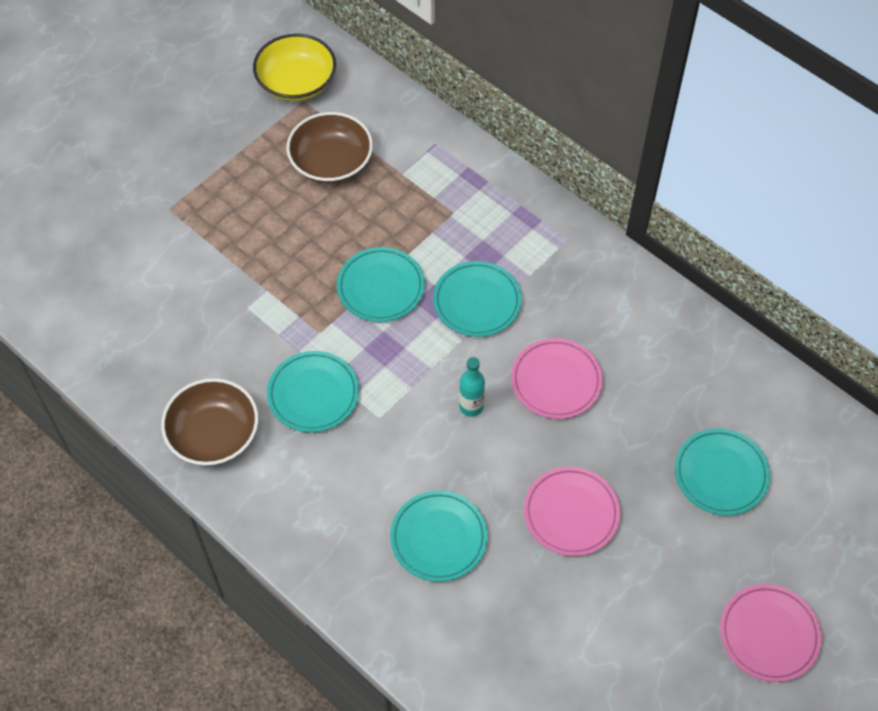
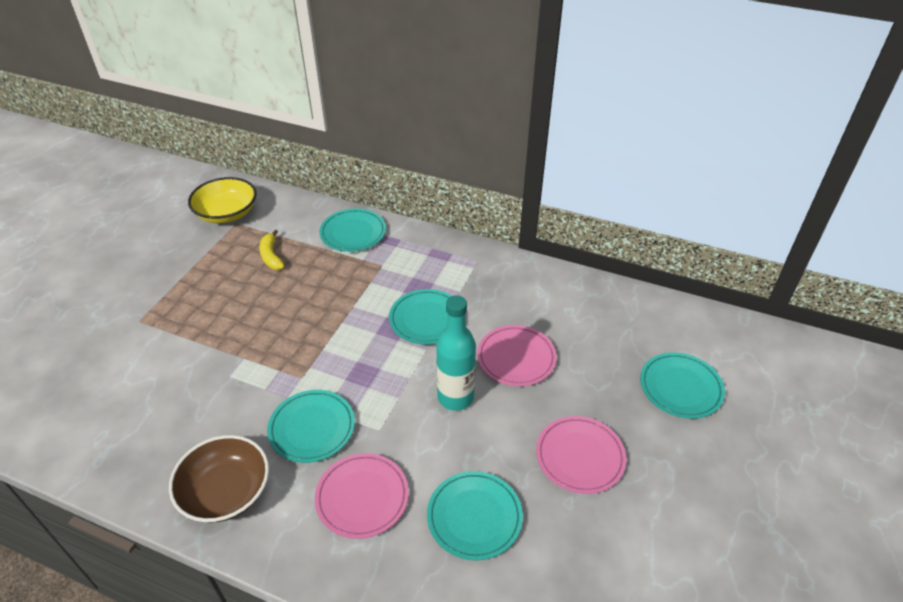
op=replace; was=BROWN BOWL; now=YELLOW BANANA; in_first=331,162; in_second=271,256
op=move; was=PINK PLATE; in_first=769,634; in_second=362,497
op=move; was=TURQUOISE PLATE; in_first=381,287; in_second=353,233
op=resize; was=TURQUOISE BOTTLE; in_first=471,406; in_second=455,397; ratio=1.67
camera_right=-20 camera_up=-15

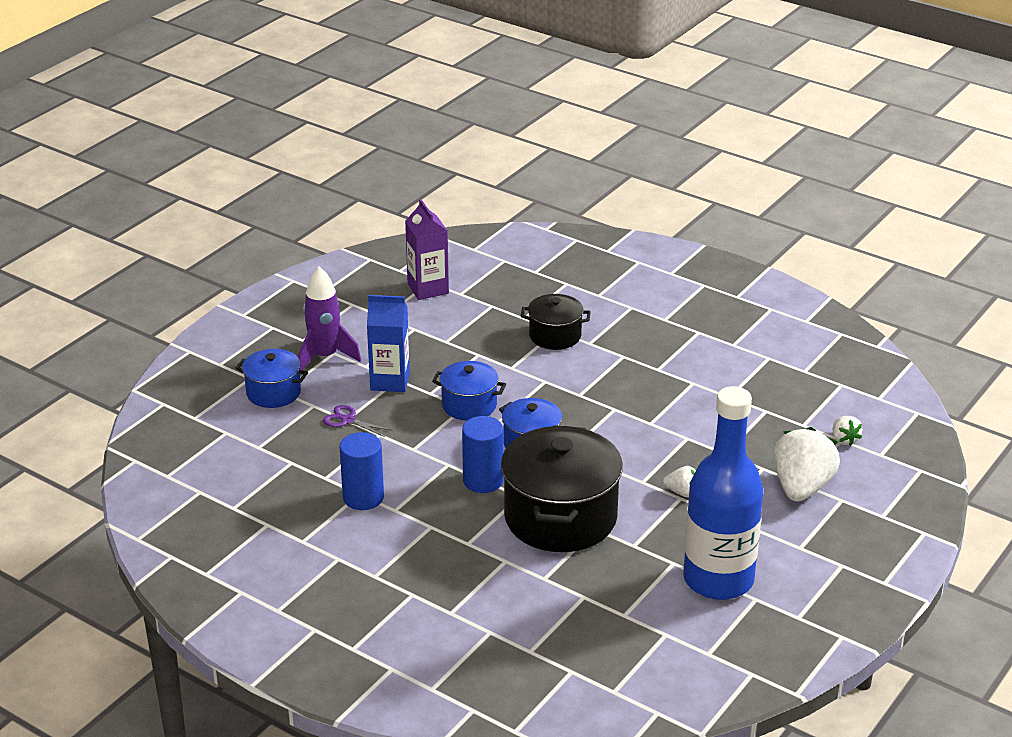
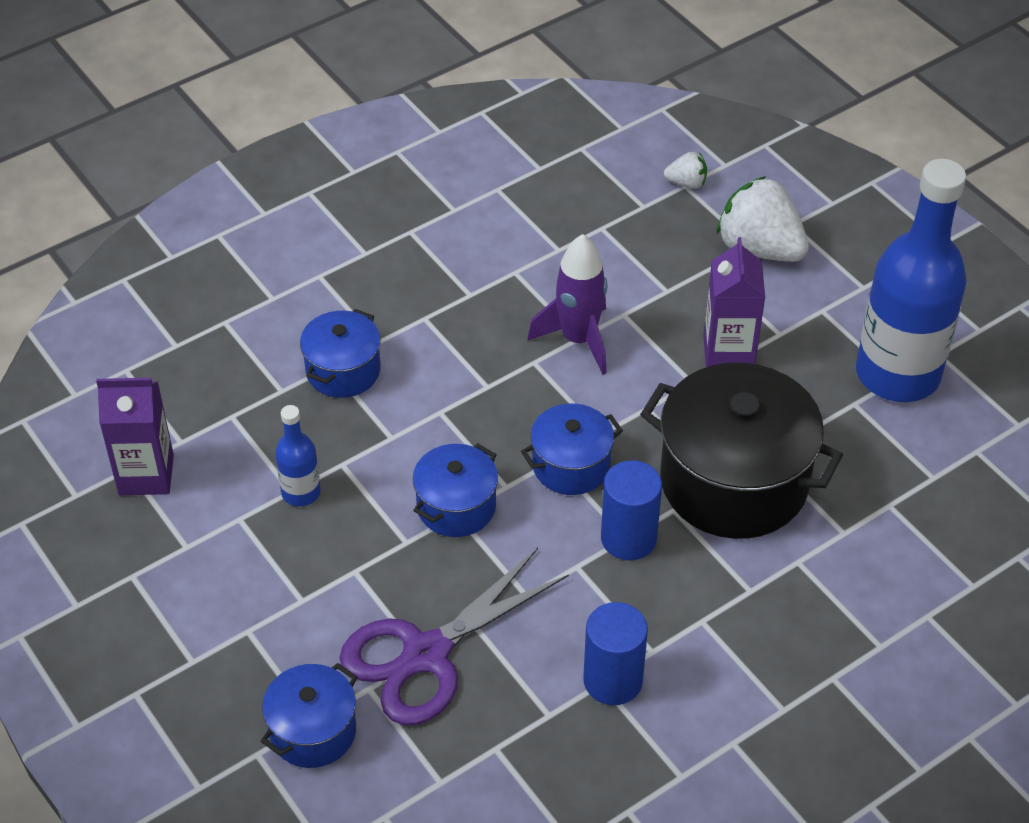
op=insert; now=BLUE BOTTLE; in_second=301,492
op=recolor; was=BLACK POT; now=BLUE POT; in_first=555,336; in_second=343,371
op=resize; was=PURPLE SCISSORS; in_first=347,420; in_second=426,655; ratio=2.31
op=move; was=PURPLE ROCKET; in_first=325,357; in_second=578,340
op=replace; was=WHITE STRAWBERRY; now=PURPLE CARTON; in_first=682,492; in_second=728,353
op=delete; was=BLUE CARTON; in_first=390,381
camera_right=-70 camera_up=15

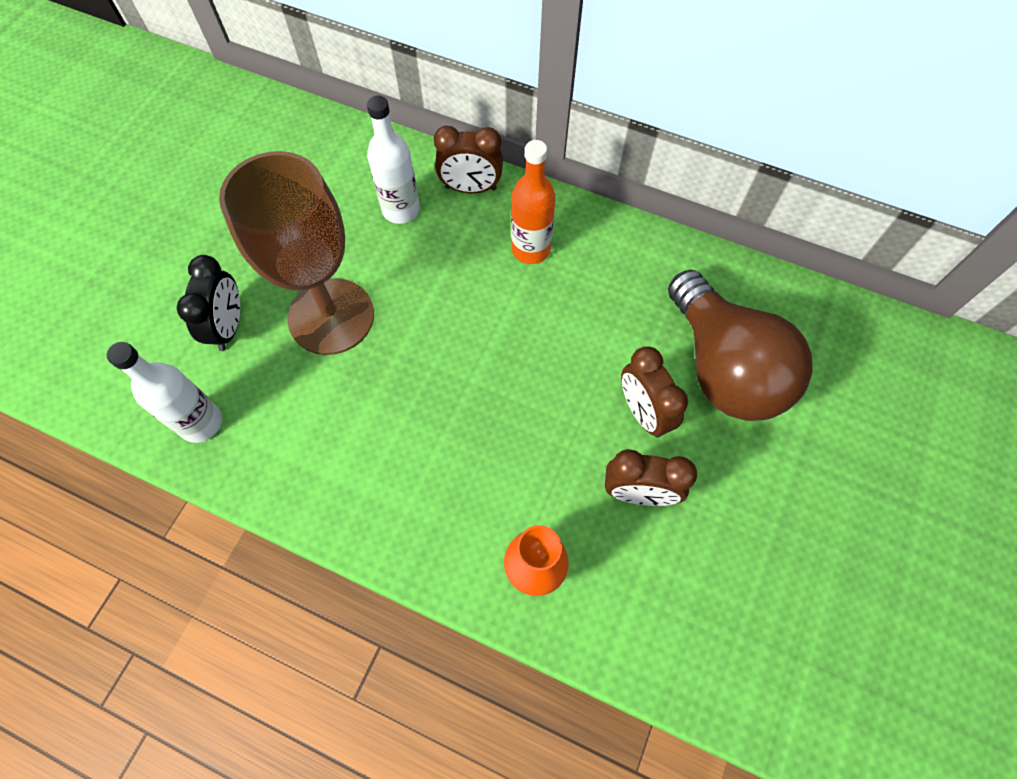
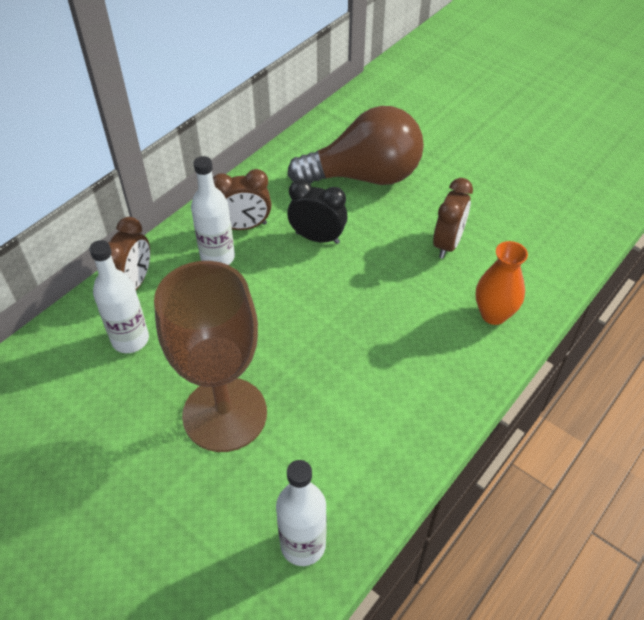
op=recolor; was=ORANGE BOTTLE; now=WHITE BOTTLE; in_first=530,249; in_second=217,257
op=move; was=BROWN CLOCK; in_first=643,412; in_second=244,226
op=move; was=BLACK CLOCK; in_first=229,327; in_second=317,238
camera_right=-75 camera_up=-15

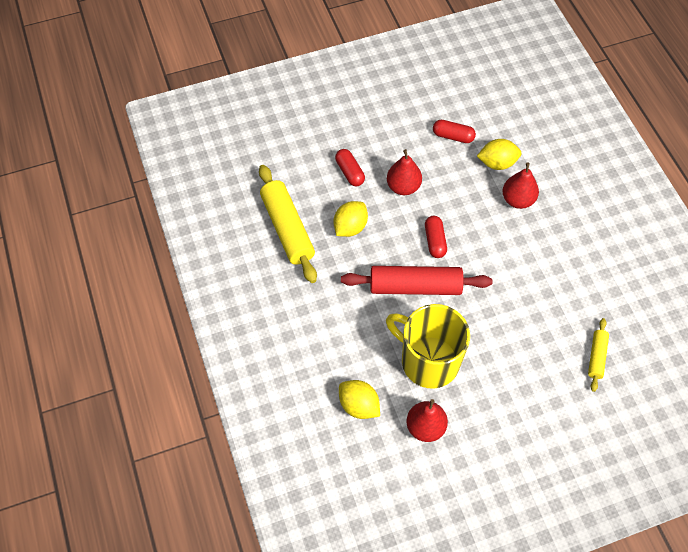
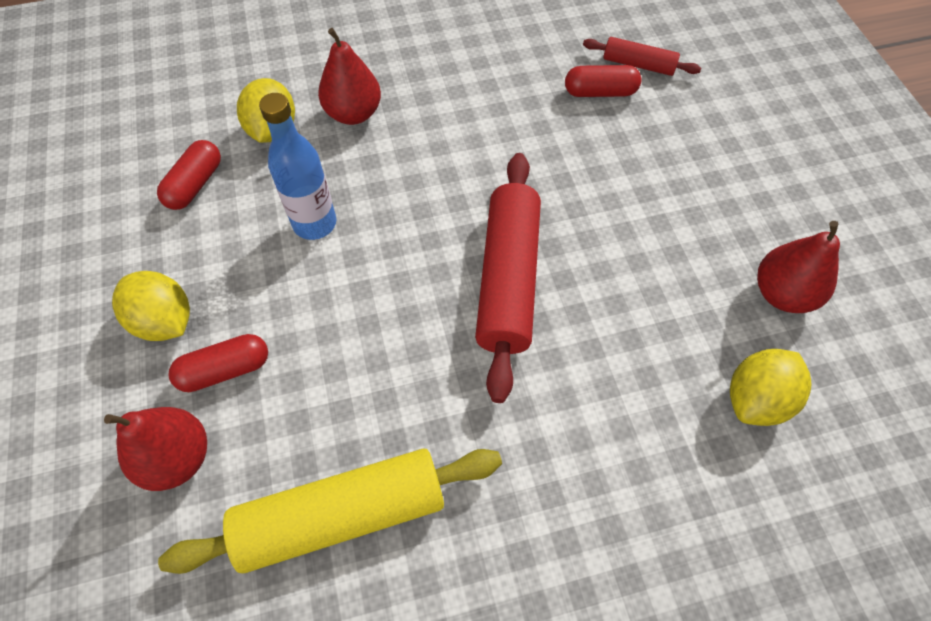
op=move; was=RED PEAR; in_first=403,187; in_second=177,458
op=move; was=YELLOW LEMON; in_first=350,227; in_second=165,321
op=insert; now=BLUE BOTTLE; in_second=314,223
op=move; was=RED CAPSULE; in_first=435,241; in_second=600,92
op=recolor; was=YELLOW ROLLING PIN; now=RED ROLLING PIN; in_first=596,357; in_second=638,64
op=delete; was=YELLOW MUG; in_first=428,361
camera_right=-85 camera_up=0

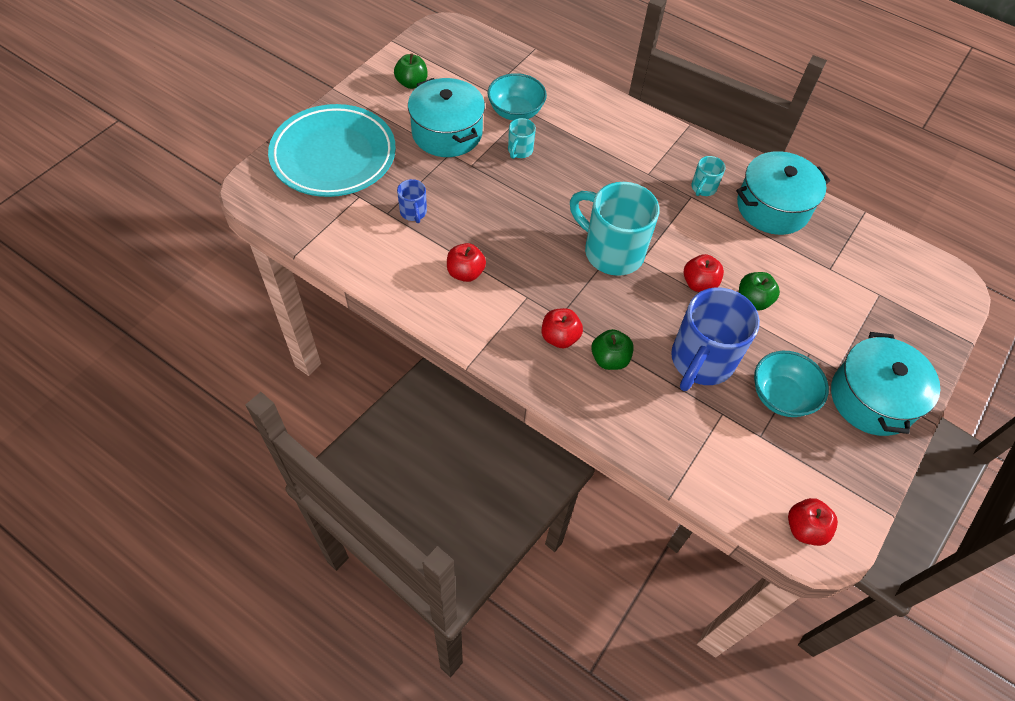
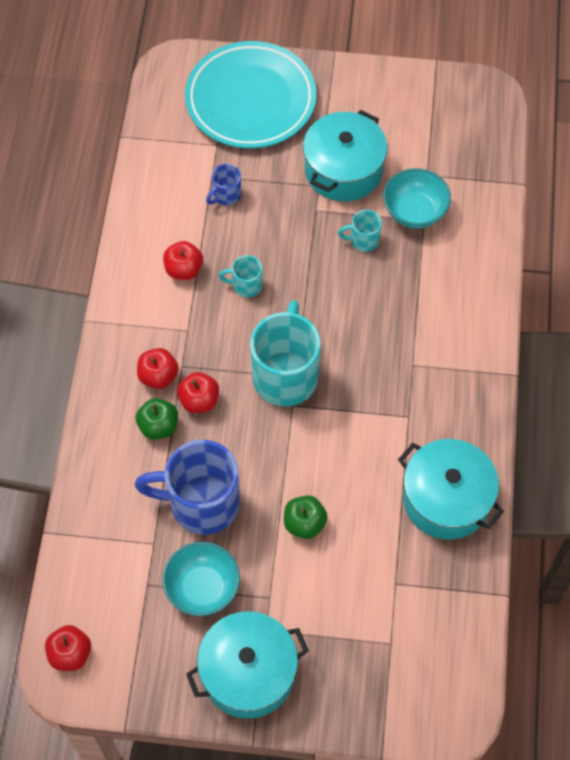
op=move; was=RED APPLE; in_first=699,283; in_second=199,400
op=move; was=TURQUOISE MUG; in_first=703,188; in_second=246,285
op=delete; was=GREEN APPLE; in_first=412,83
camera_right=65 camera_up=5

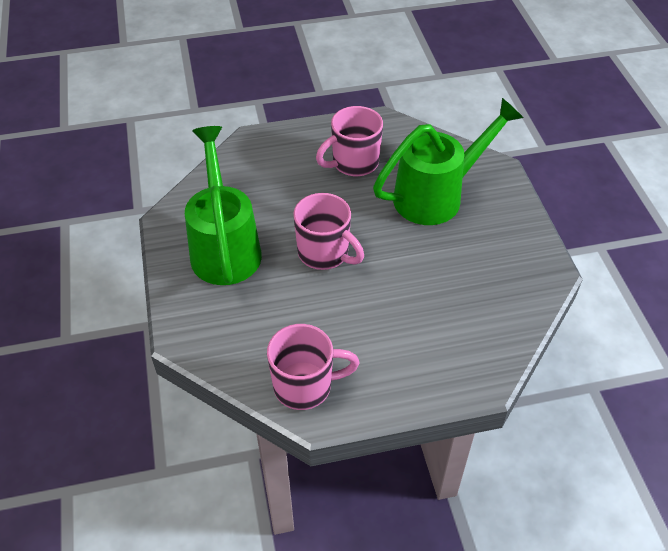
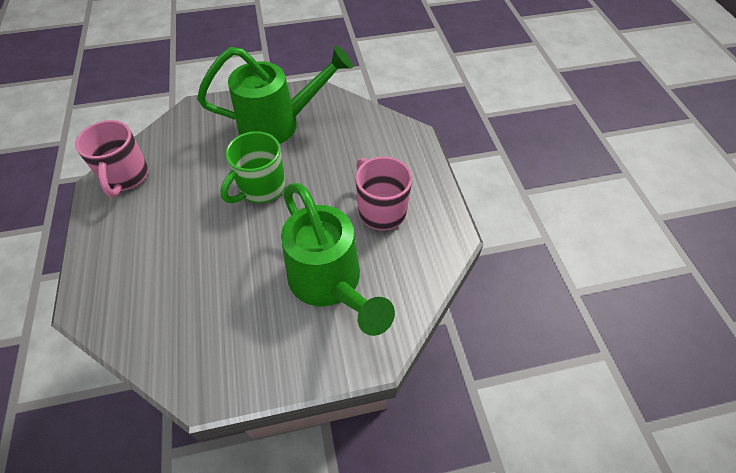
op=recolor; was=PINK MUG; now=GREEN MUG; in_first=324,253; in_second=261,188
camera_right=90 camera_up=5

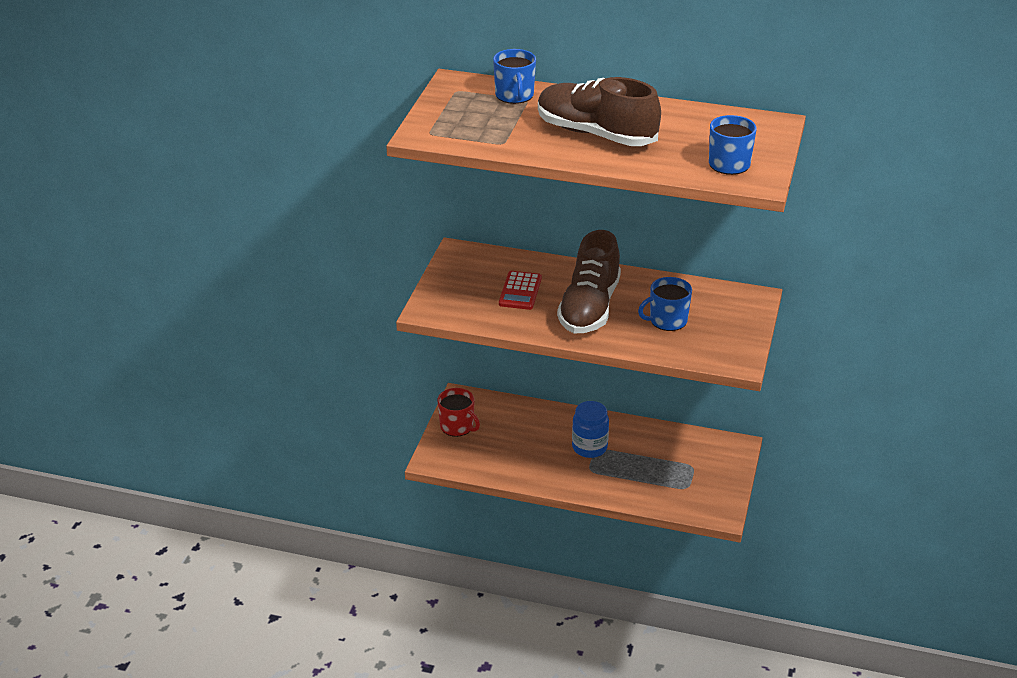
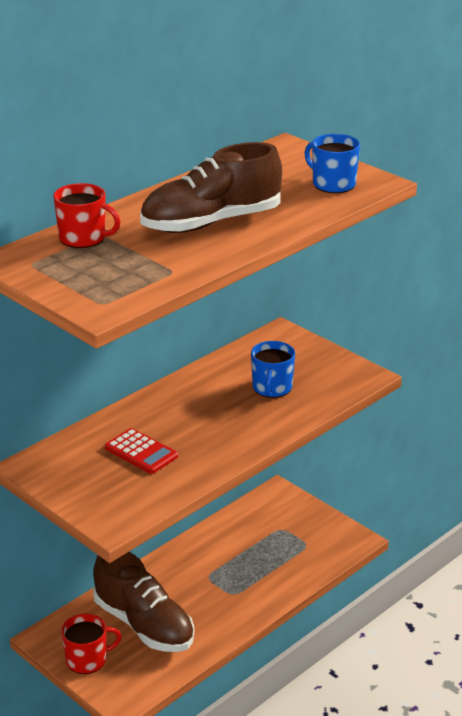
op=recolor; was=BLUE MUG; now=RED MUG; in_first=514,95; in_second=83,238
op=move; was=BROWN SHOE; in_first=589,307; in_second=144,625
op=delete; was=BLUE JAR; in_first=589,447
camera_right=-60 camera_up=-5

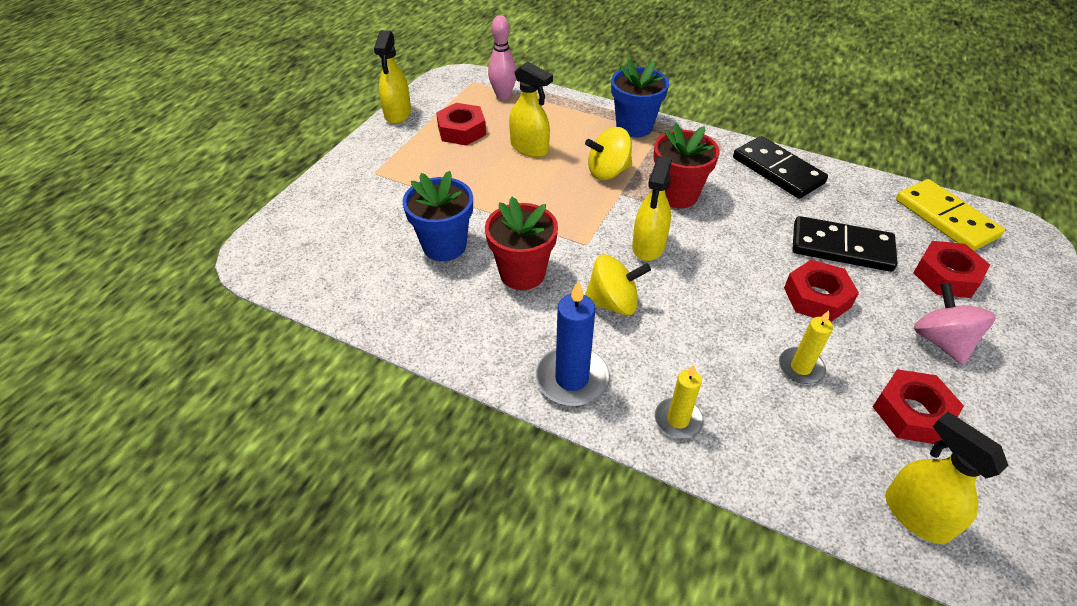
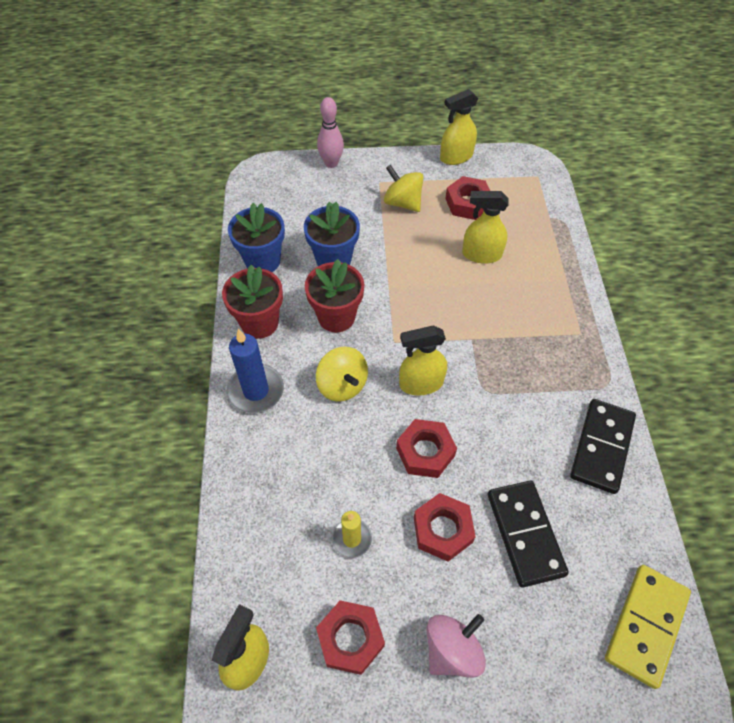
op=move; was=RED FLOWER POT; in_first=677,195; in_second=259,323
op=move; was=BLUE FLOWER POT; in_first=634,127; in_second=262,261
op=move; was=PINK BOWLING PIN; in_first=503,96; in_second=331,163
op=move; was=YELLOW SPINNING TOP; in_first=608,172; in_second=402,202
op=move; was=RED NUT; in_first=946,276; in_second=425,452
op=rotate; was=YELLOW SPRAY BOTTLE; in_first=529,148; in_second=481,254; clockwise=90
op=delete; was=YELLOW CANDLE; in_first=678,420
camera_right=60 camera_up=10

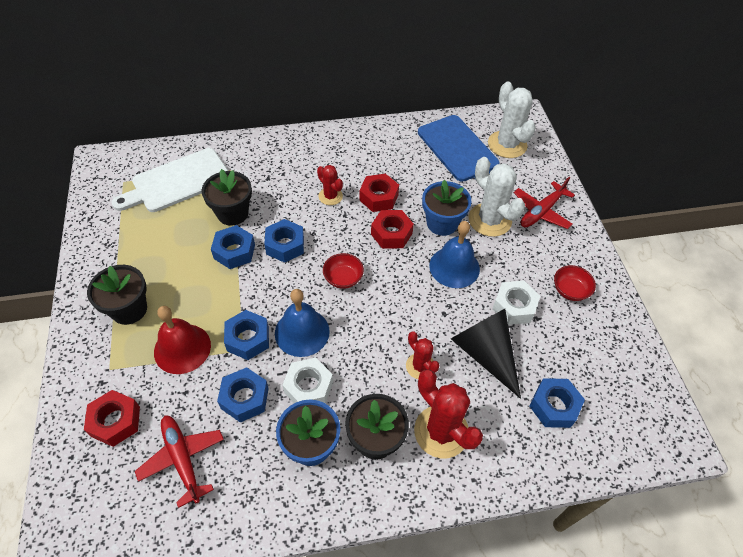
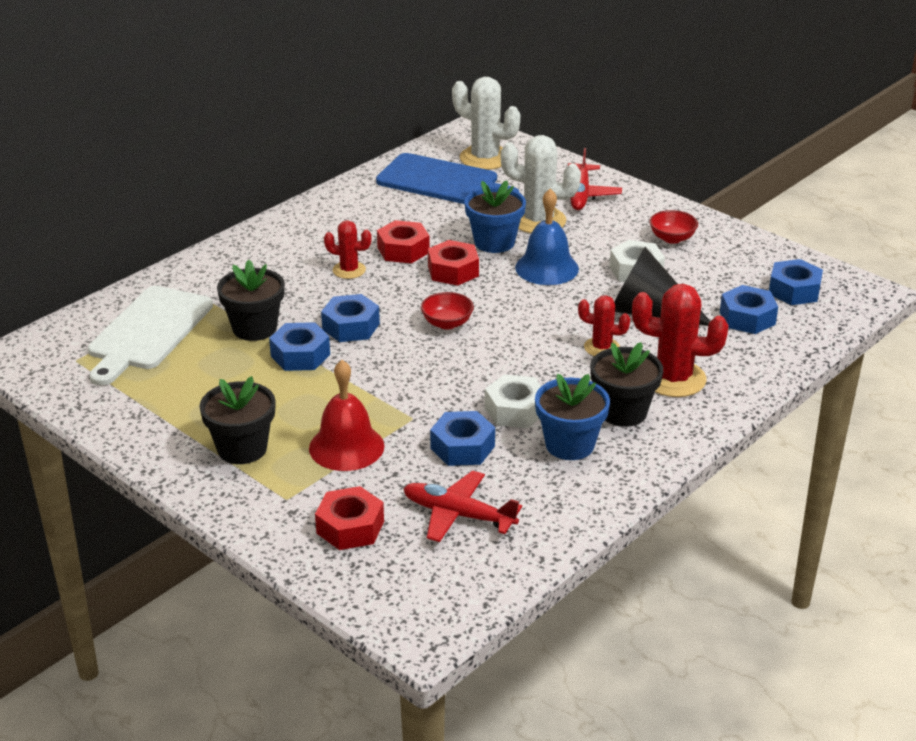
op=move; was=BLUE NUT; in_first=248,339; in_second=794,290
op=delete; was=BLUE BELL; in_first=302,332
camera_right=-35 camera_up=-20

